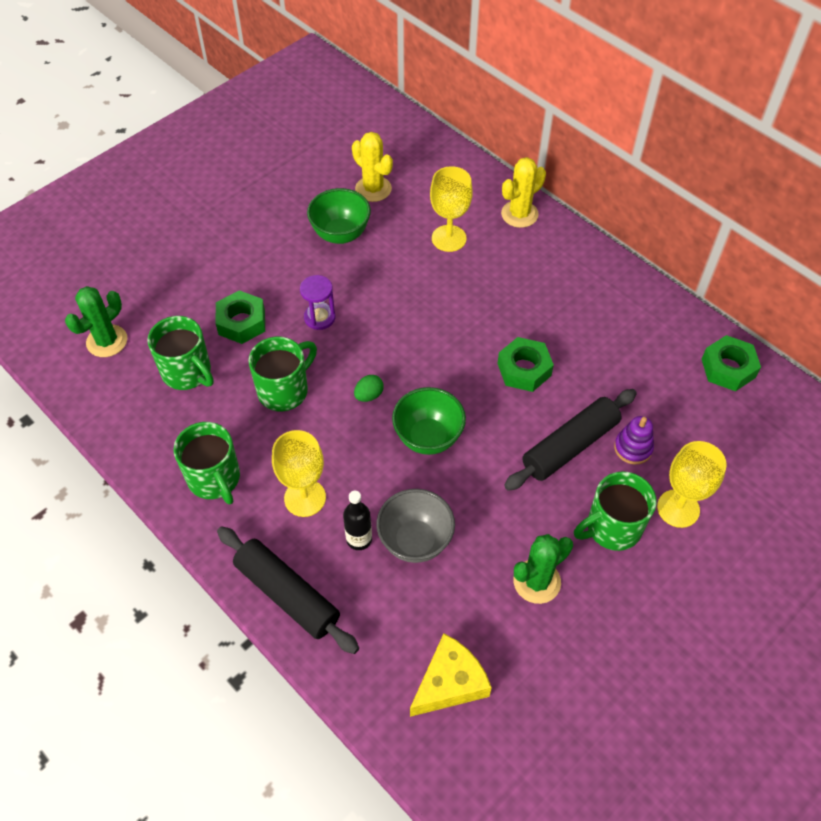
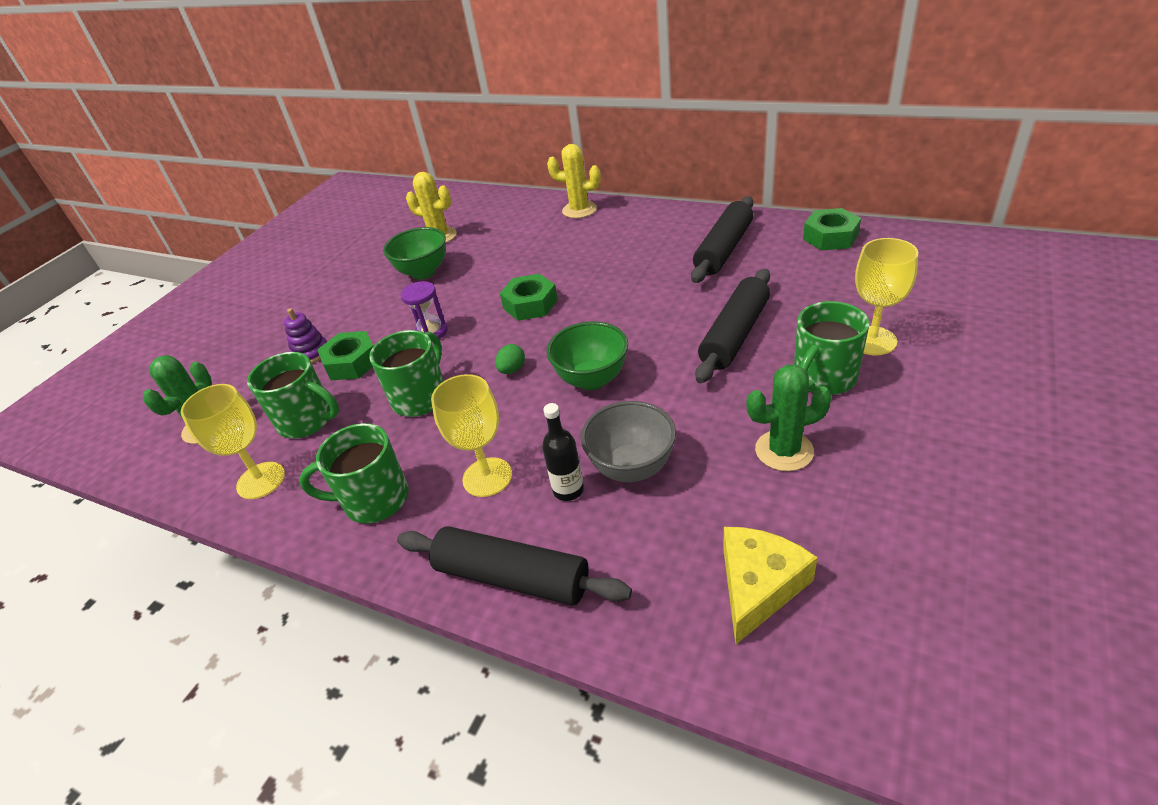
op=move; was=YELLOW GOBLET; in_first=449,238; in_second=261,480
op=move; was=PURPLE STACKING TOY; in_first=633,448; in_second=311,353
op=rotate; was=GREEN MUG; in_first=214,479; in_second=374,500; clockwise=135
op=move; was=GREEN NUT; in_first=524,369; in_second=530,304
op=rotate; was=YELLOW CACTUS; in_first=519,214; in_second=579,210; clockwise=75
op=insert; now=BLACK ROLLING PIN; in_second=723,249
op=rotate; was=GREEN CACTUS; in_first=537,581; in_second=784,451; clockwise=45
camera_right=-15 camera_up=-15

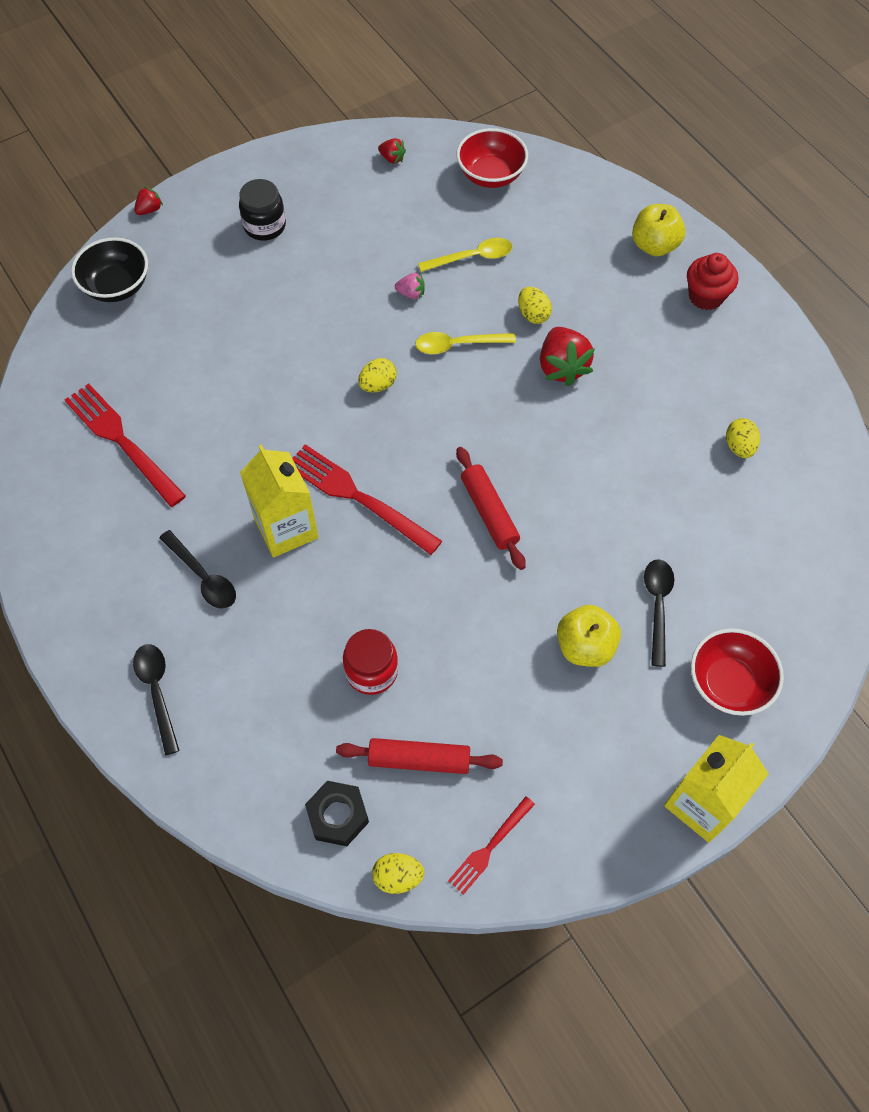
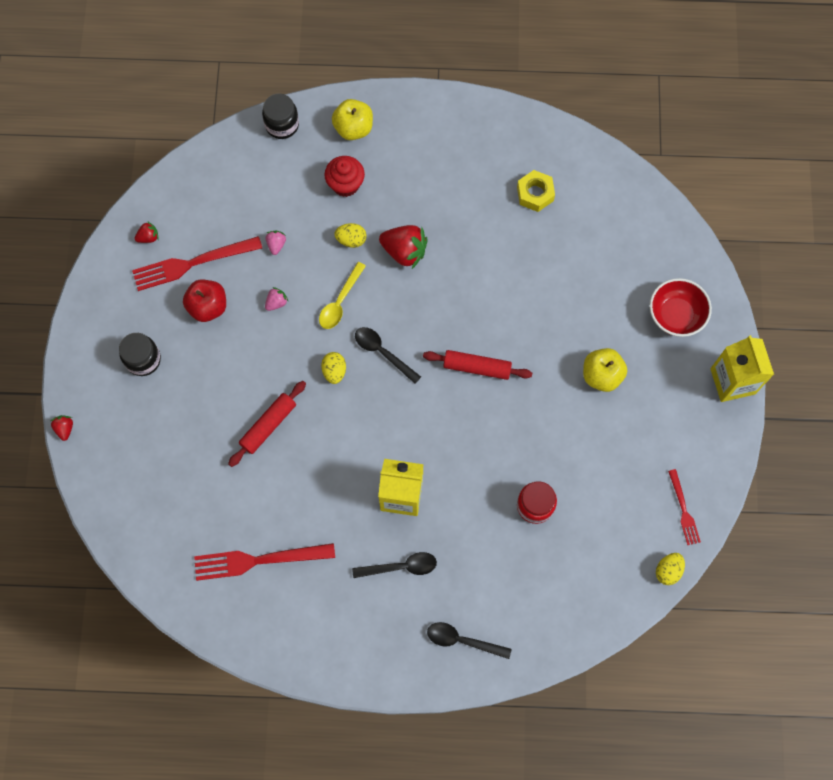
op=move; was=RED FORK; in_first=356,496; in_second=191,264
op=insert; now=RED APPLE; in_second=208,307
op=move; was=RED ROLLING PIN; in_first=419,760; in_second=268,425
op=insert; now=BLACK JAR; in_second=282,125
op=replace; was=YELLOW SPOON; now=PINK STRAWBERRY; in_first=472,257; in_second=276,245
op=move; was=RED CUPCAKE; in_first=706,296; in_second=345,184
op=move; was=BLACK SPOON; in_first=657,606; in_second=383,352
op=replace; was=YELLOW EGG; now=YELLOW NUT; in_first=739,447; in_second=535,194
op=delete; was=BLACK BOWL; in_first=117,286
op=delete; was=BLACK NUT; in_first=337,816
op=delete; was=RED BOWL; in_first=491,175
camera_right=-55 camera_up=10

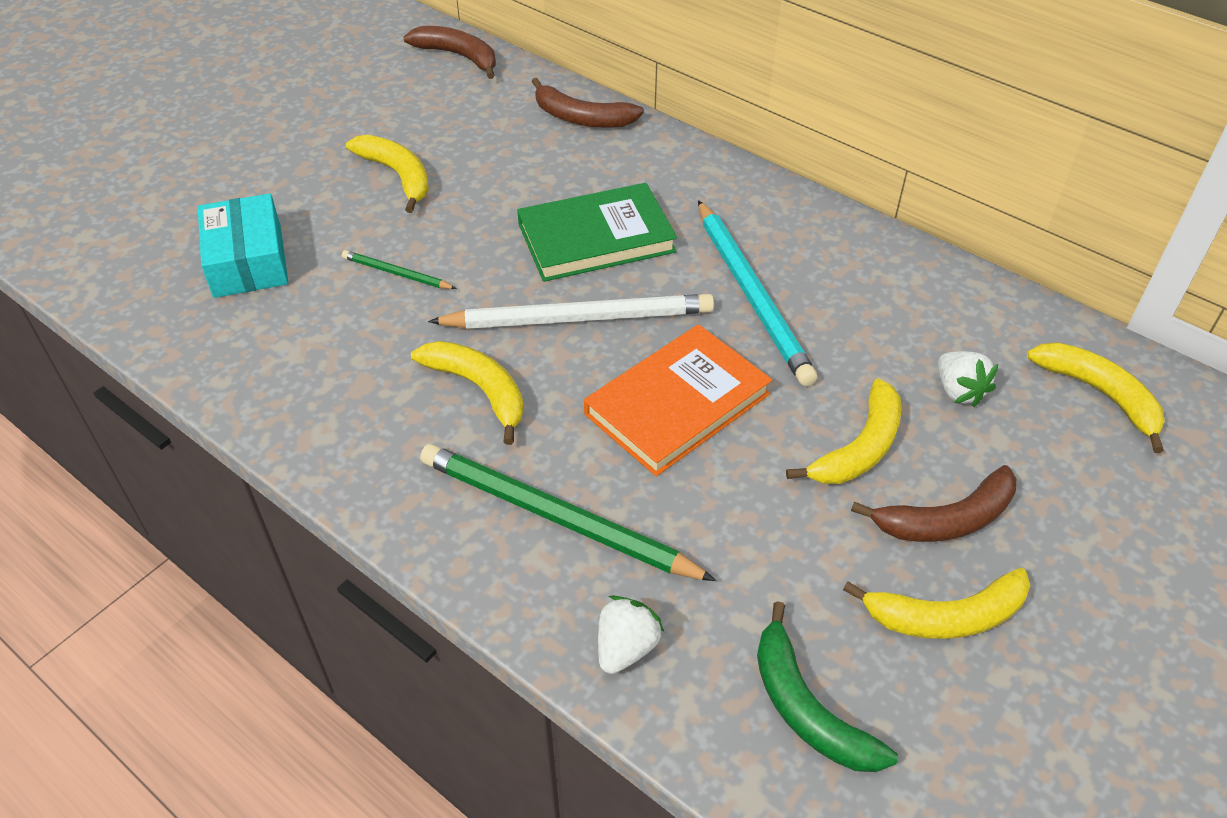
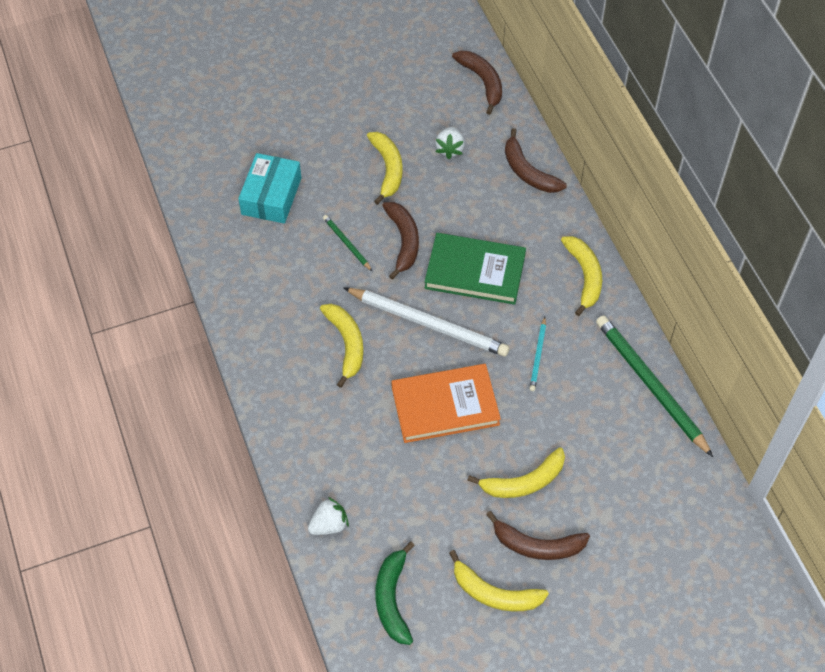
op=insert; now=BROWN BANANA; in_second=403,241
op=move; was=WHITE STRAWBERRY; in_first=959,391; in_second=449,149
op=resize; was=TURQUOISE PENCIL; in_first=752,295; in_second=538,356; ratio=0.48
op=move; was=YELLOW BANANA; in_first=1100,394; in_second=584,276
op=move; was=GREEN PENCIL; in_first=556,517; in_second=650,385
camera_right=30 camera_up=10

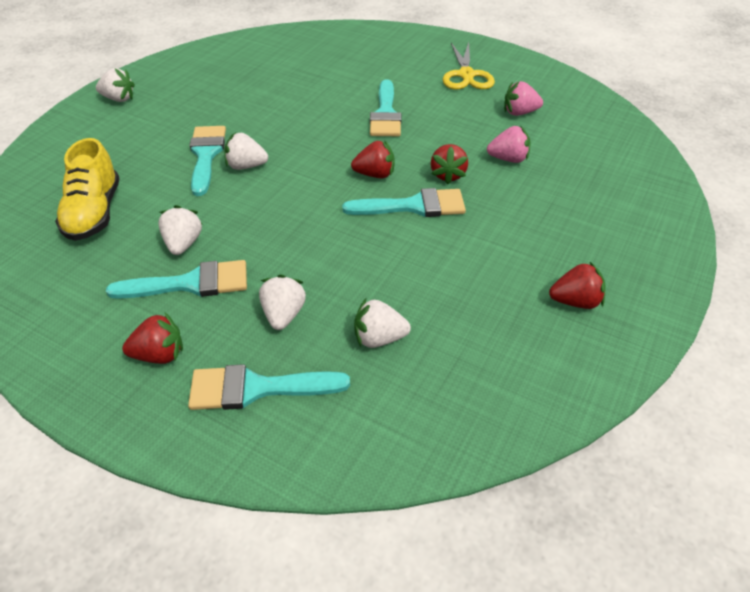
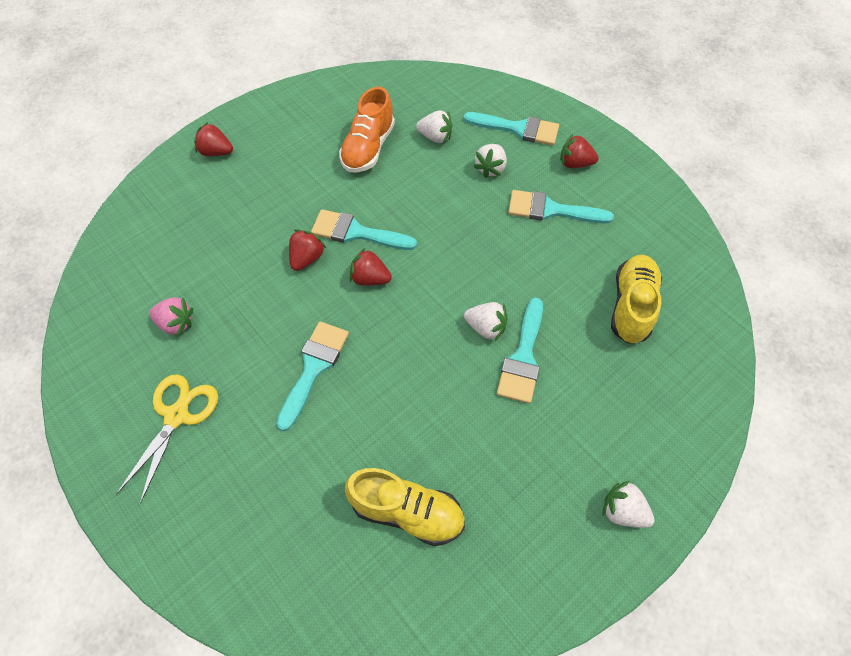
op=move; was=RED STRAWBERRY; in_first=575,301; in_second=216,152
op=insert; now=ORANGE SHOE; in_second=368,148
op=insert; now=YELLOW SHOE; in_second=407,511
op=delete; was=WHITE STRAWBERRY; in_first=183,244
op=delete; was=PINK STRAWBERRY; in_first=508,159
camera_right=-160 camera_up=15

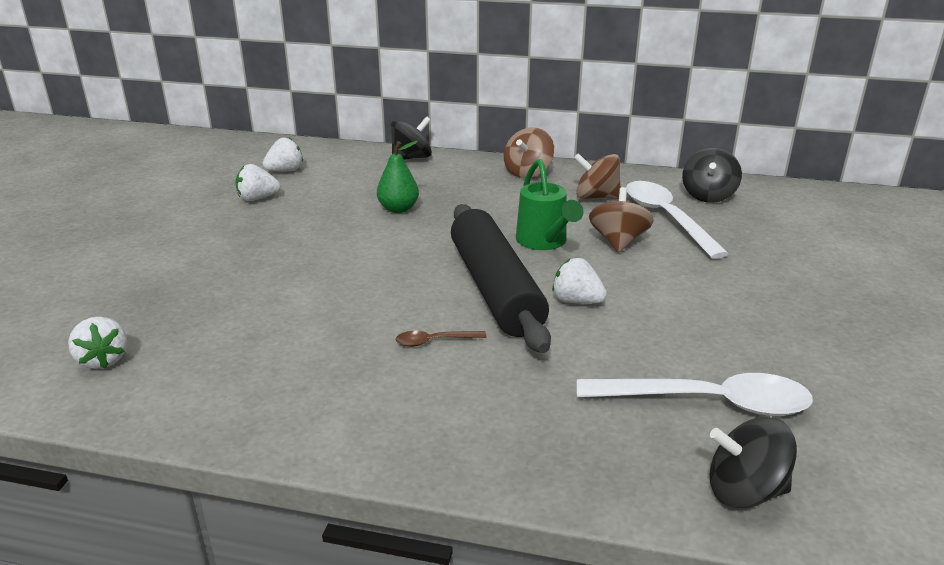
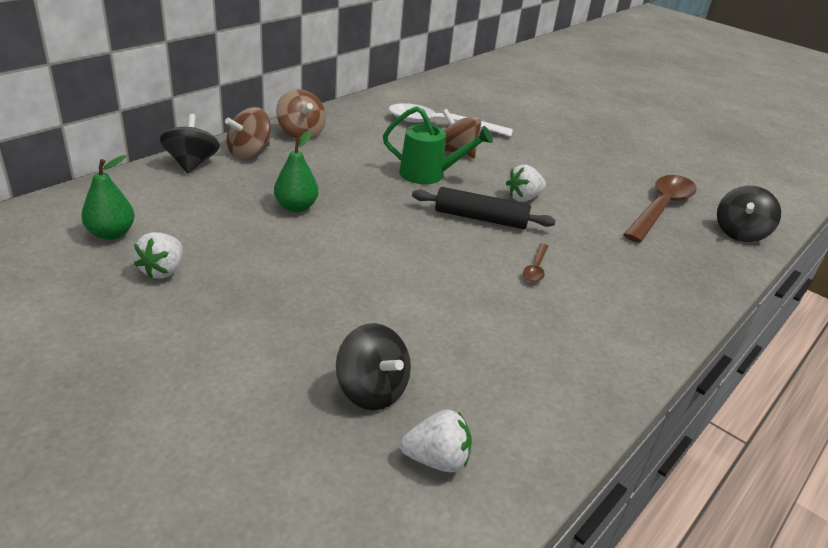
op=replace; was=WHITE STRAWBERRY; now=GREEN PEAR; in_first=285,171; in_second=111,233
op=move; was=BROWN SPINNING TOP; in_first=596,197; in_second=249,152
op=move; was=BLACK SPINNING TOP; in_first=708,196; in_second=371,390
op=resize; was=BLACK ROLLING PIN; in_first=494,289; in_second=480,218; ratio=0.6
op=recolor; was=WHITE SPOON; now=BROWN SPOON; in_first=708,402; in_second=661,208
camera_right=-65 camera_up=5

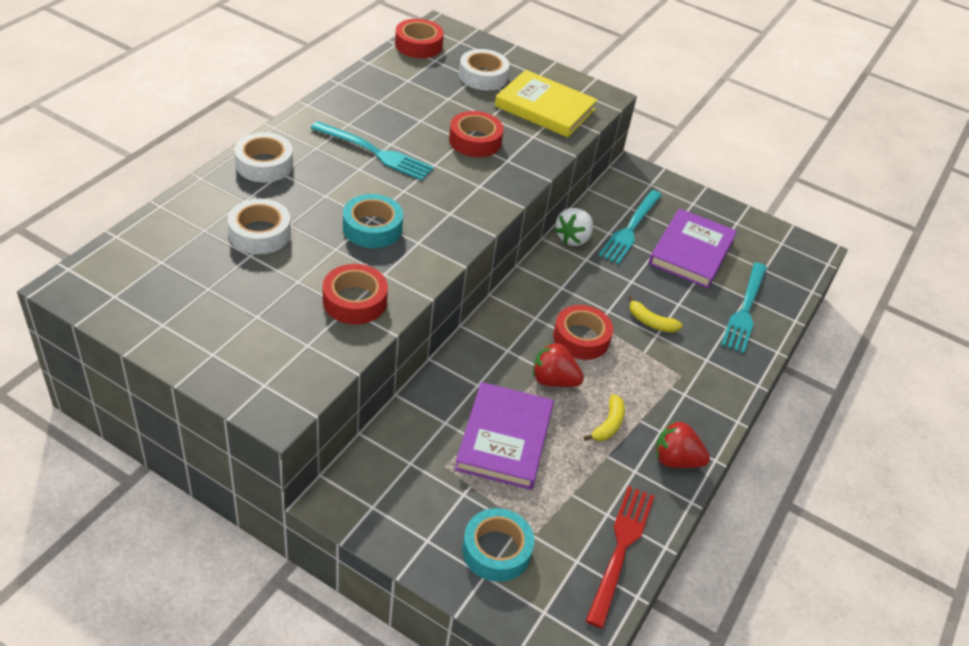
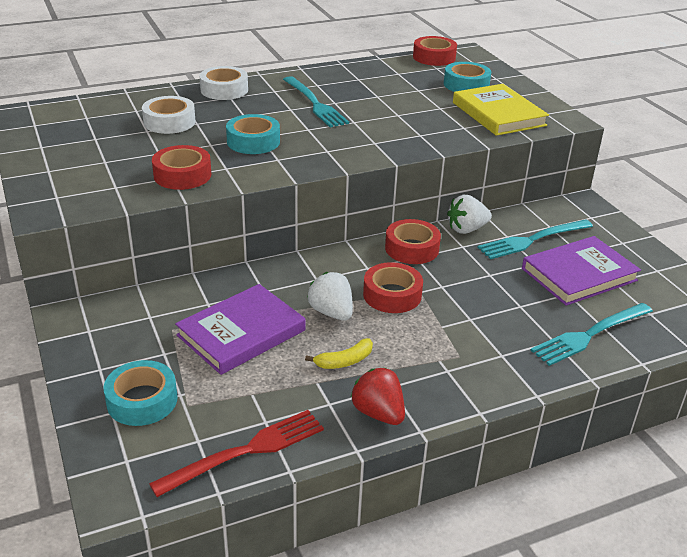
op=recolor; was=RED STRAWBERRY; now=WHITE STRAWBERRY; in_first=553,380; in_second=331,312
op=move; was=RED TAPE; in_first=475,141; in_second=412,248
op=recolor; was=WHITE TAPE; now=TURQUOISE TAPE; in_first=483,76; in_second=466,85
op=delete; was=YELLOW BANANA; in_first=650,322
camera_right=40 camera_up=-10

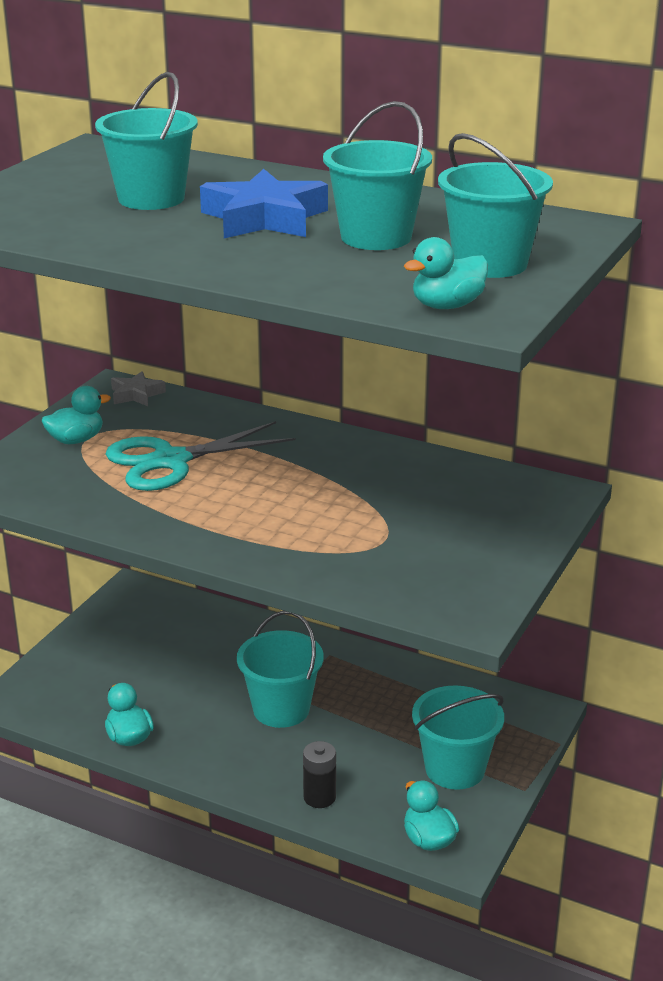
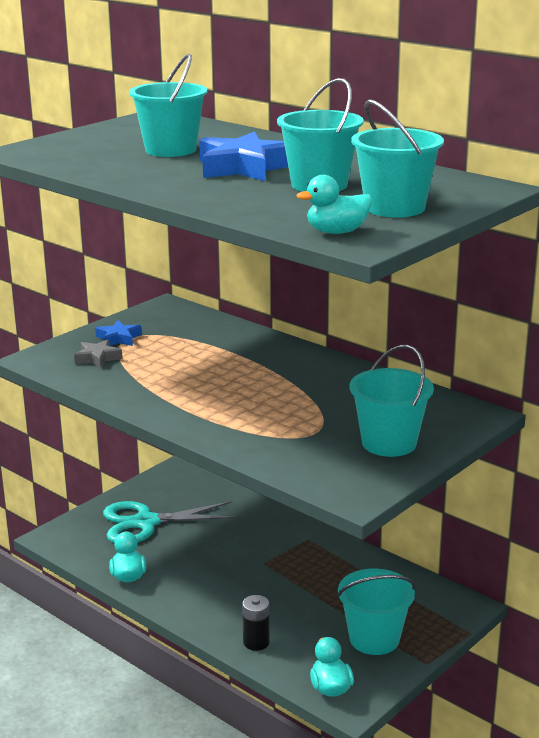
op=move; was=GREY STAR; in_first=136,394; in_second=97,358
op=replace; was=TURQUOISE DUCK; now=BLUE STAR; in_first=76,440; in_second=118,338
op=move; was=TURQUOISE SCISSORS; in_first=170,461; in_second=145,522
op=move; was=TURQUOISE BUCKET; in_first=281,709; in_second=389,443
camera_right=15 camera_up=-5

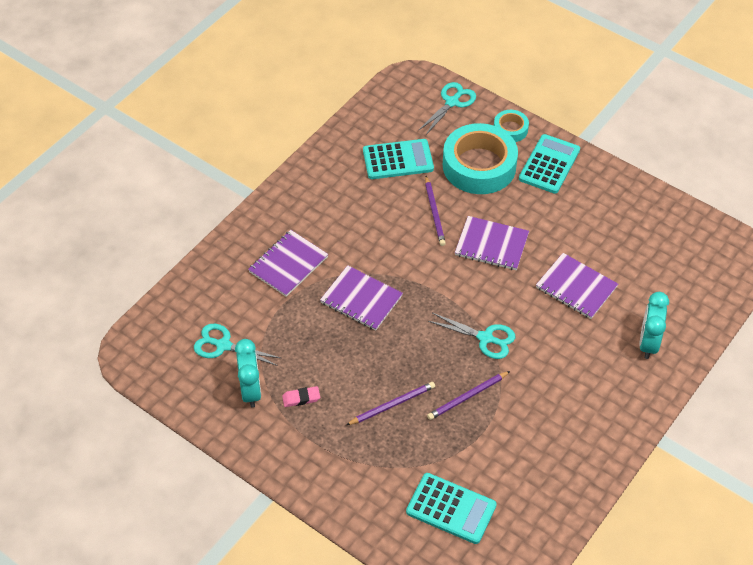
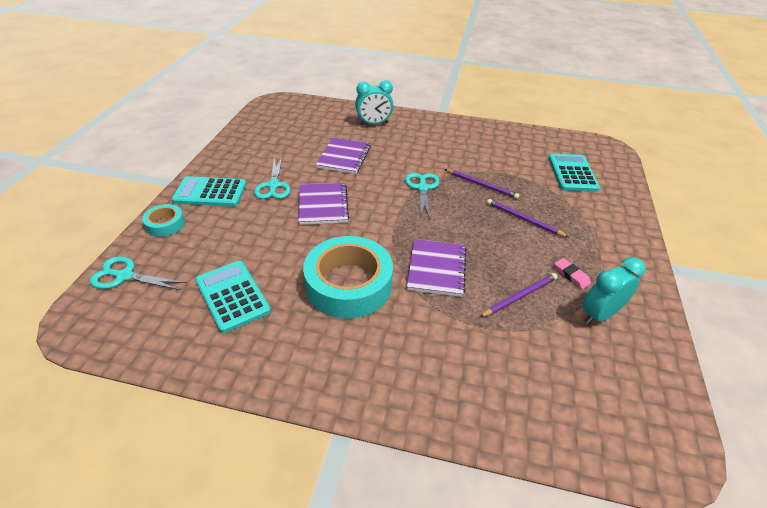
op=move; was=TURQUOISE SCISSORS; in_first=223,345; in_second=273,185
op=move; was=TURQUOISE TAPE; in_first=479,166; in_second=348,284
op=move; was=PURPLE PENCIL; in_first=434,212; in_second=519,296
op=delete; was=PURPLE NOTEBOOK; in_first=288,264
camera_right=-115 camera_up=-10

